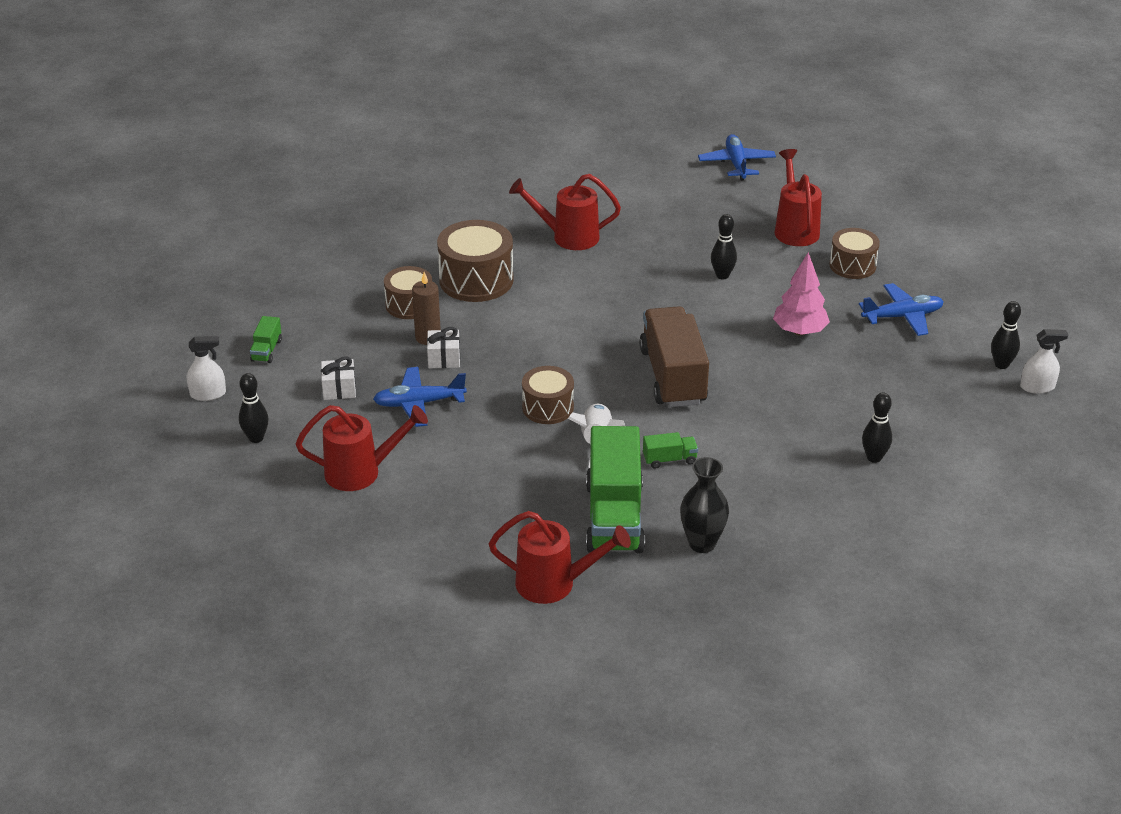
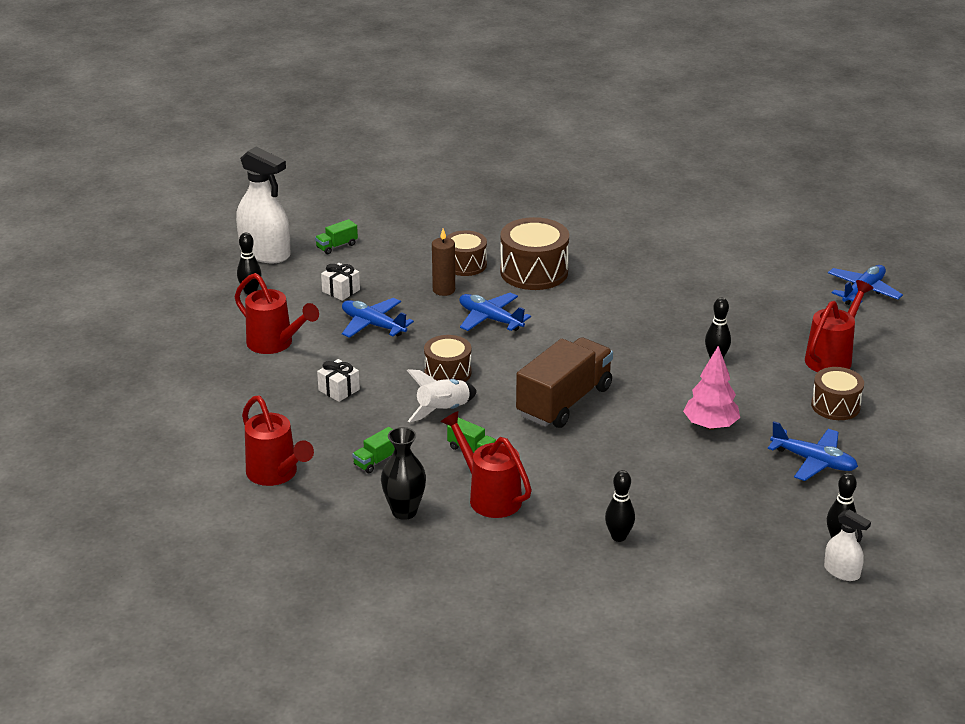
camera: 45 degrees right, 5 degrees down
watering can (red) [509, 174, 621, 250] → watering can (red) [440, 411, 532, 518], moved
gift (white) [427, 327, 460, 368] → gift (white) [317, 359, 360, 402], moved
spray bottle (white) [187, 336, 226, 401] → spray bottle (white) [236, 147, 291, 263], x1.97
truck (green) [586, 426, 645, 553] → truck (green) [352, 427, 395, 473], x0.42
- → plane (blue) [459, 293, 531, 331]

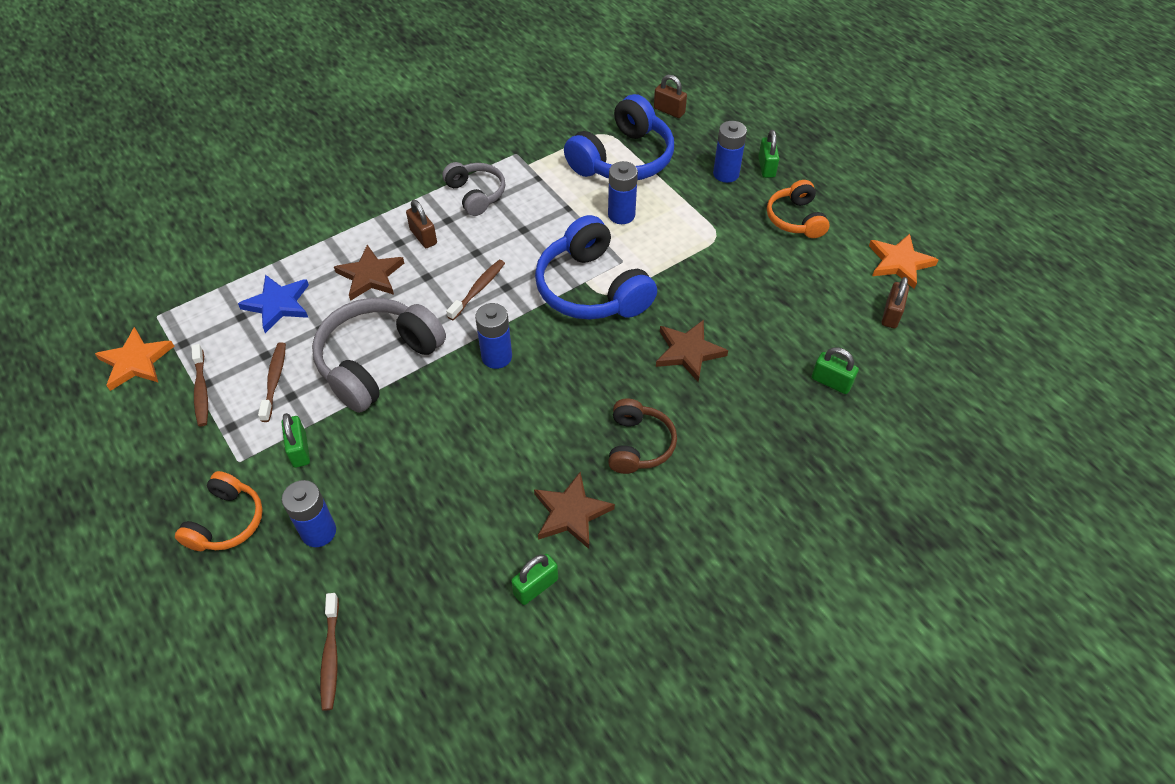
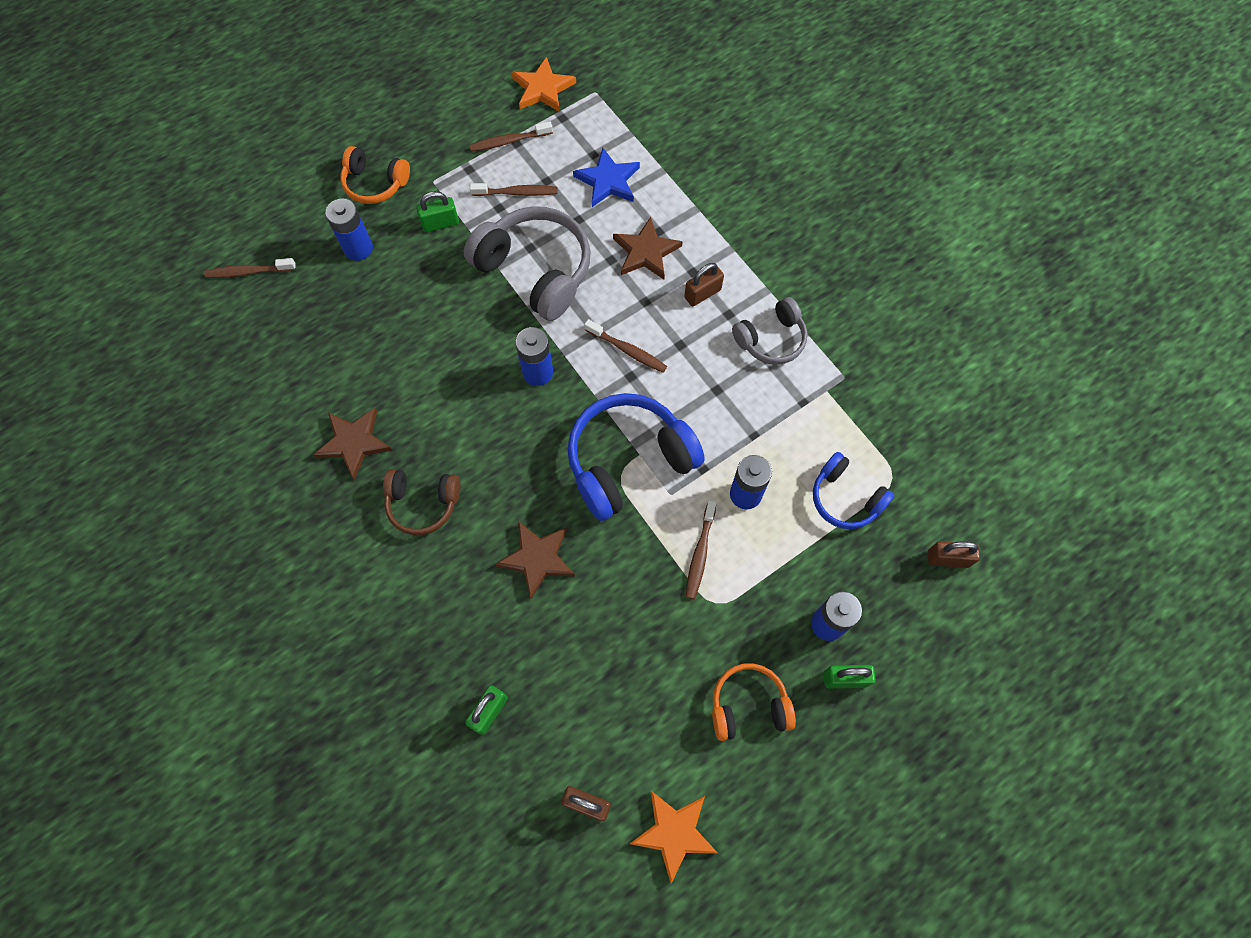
camera: 90 degrees right, 15 degrees up
padlock (brown) [654, 75, 687, 118] → padlock (brown) [928, 541, 980, 568], 60 degrees clockwise
headphones (blue) [564, 94, 674, 180] → headphones (blue) [813, 452, 895, 529], x0.58
padlock (green) [511, 554, 558, 605] → -
- → toothbrush (brown) [686, 500, 717, 599]

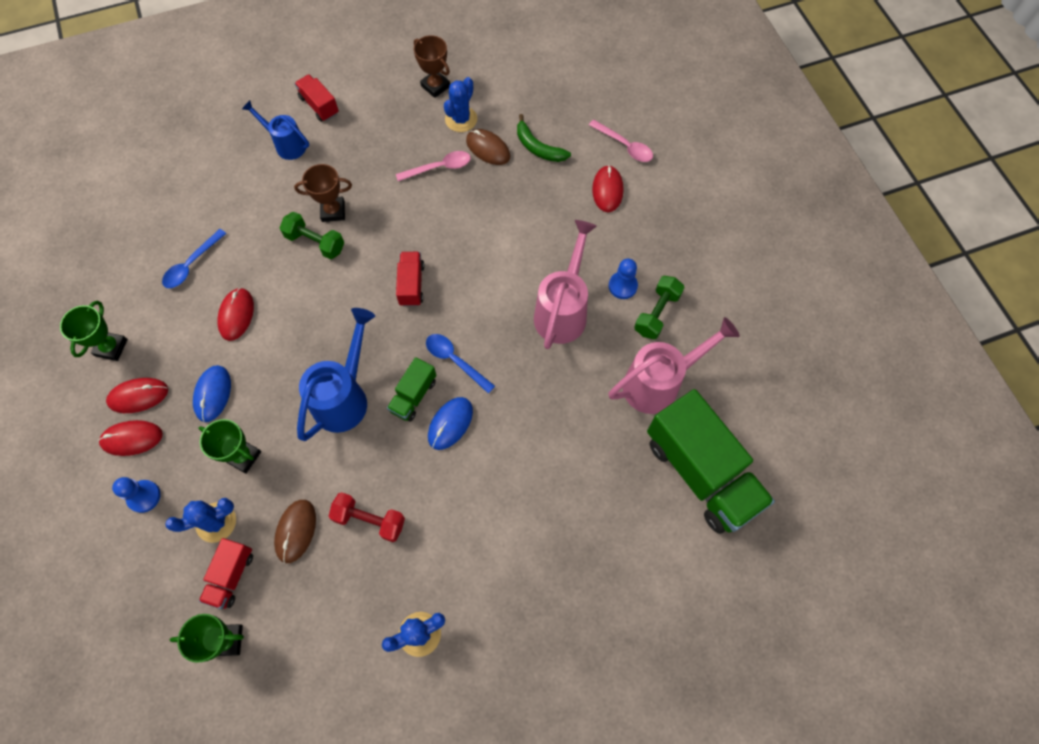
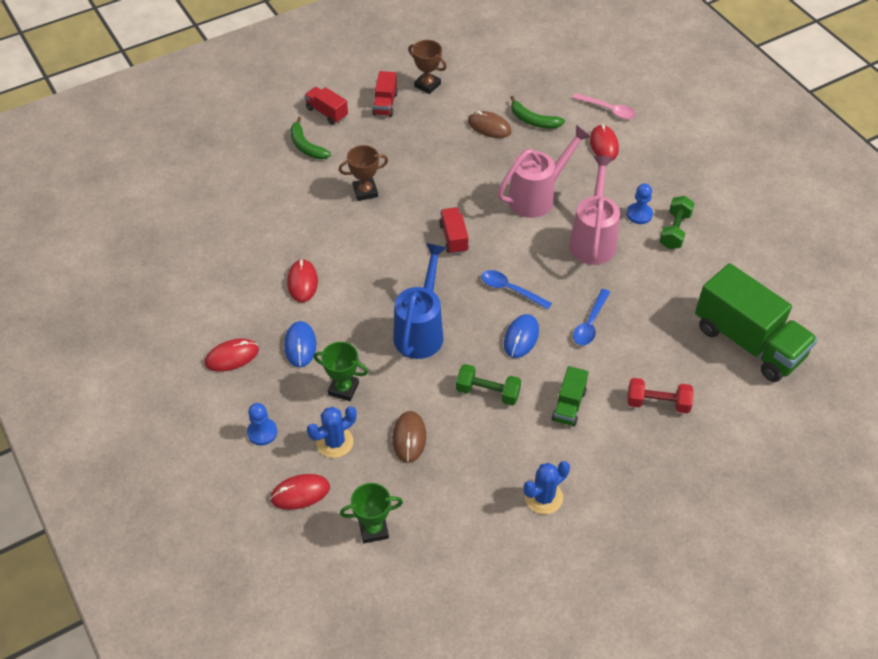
camera: 10 degrees left, 15 degrees down
cactus (blue) [444, 77, 477, 132] → -
watering can (blue) [242, 100, 309, 160] → banana (green) [290, 117, 331, 159]
spoon (pink) [396, 151, 471, 181] → -
dumbbell (green) [280, 212, 344, 260] → dumbbell (green) [456, 364, 521, 406], moved
spoon (blue) [162, 229, 227, 288] → spoon (blue) [573, 289, 610, 346], moved
trophy (green) [60, 301, 128, 361] → -
watering can (pink) [608, 317, 740, 414] → watering can (pink) [497, 125, 591, 218], moved
truck (green) [387, 357, 436, 422] → truck (green) [552, 366, 589, 427], moved
mouse (red) [98, 420, 163, 456] → mouse (red) [270, 474, 330, 510], moved
dumbbell (red) [329, 492, 405, 542] → dumbbell (red) [627, 378, 694, 413], moved
truck (red) [199, 538, 253, 609] → truck (red) [372, 71, 398, 117], moved

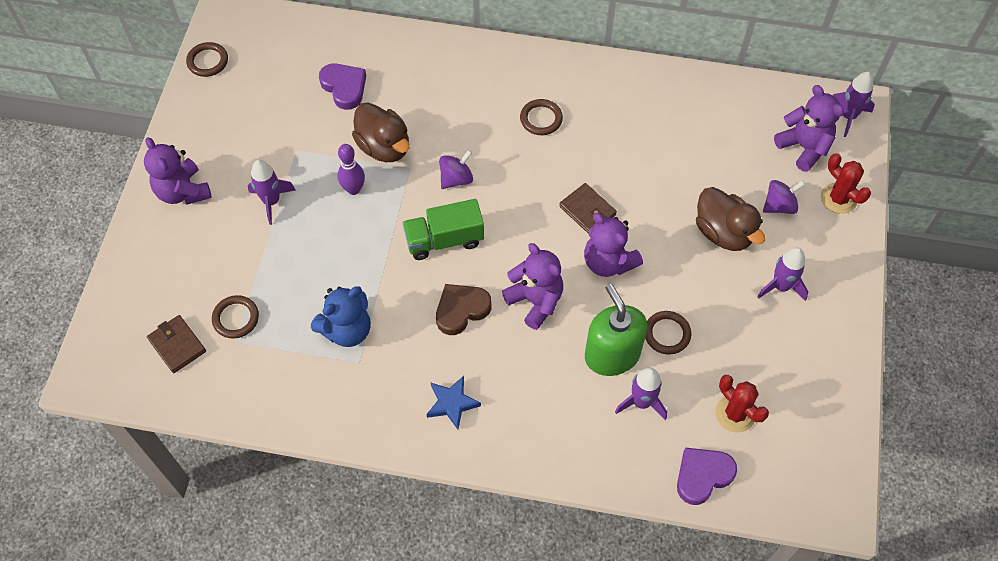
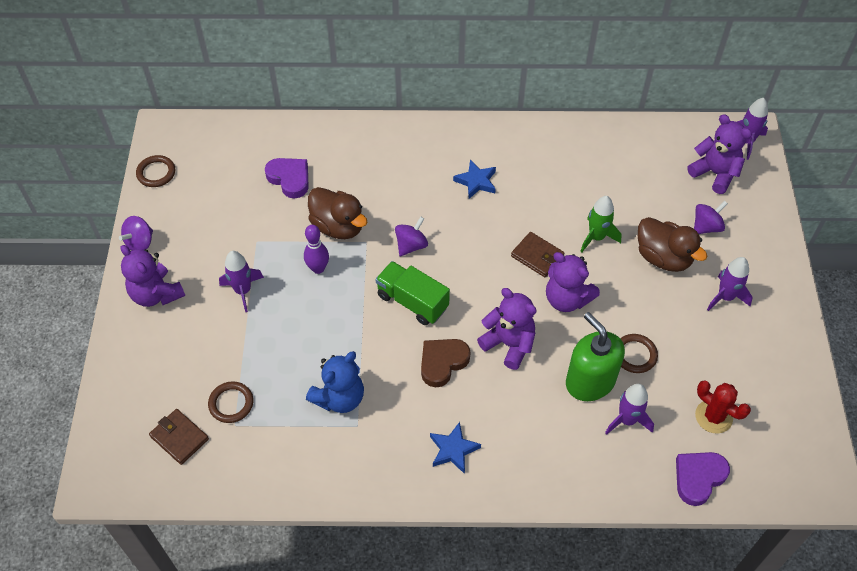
camera: 10 degrees left, 5 degrees down
ring (brown) [520, 99, 563, 135] → star (blue) [453, 160, 496, 199]
cactus (red) [821, 153, 871, 214] → -
truck (green) [403, 199, 484, 260] → truck (green) [375, 261, 450, 325], 60 degrees clockwise
- → rocket (green) [580, 196, 621, 252]
- → spinning top (purple) [119, 216, 153, 251]

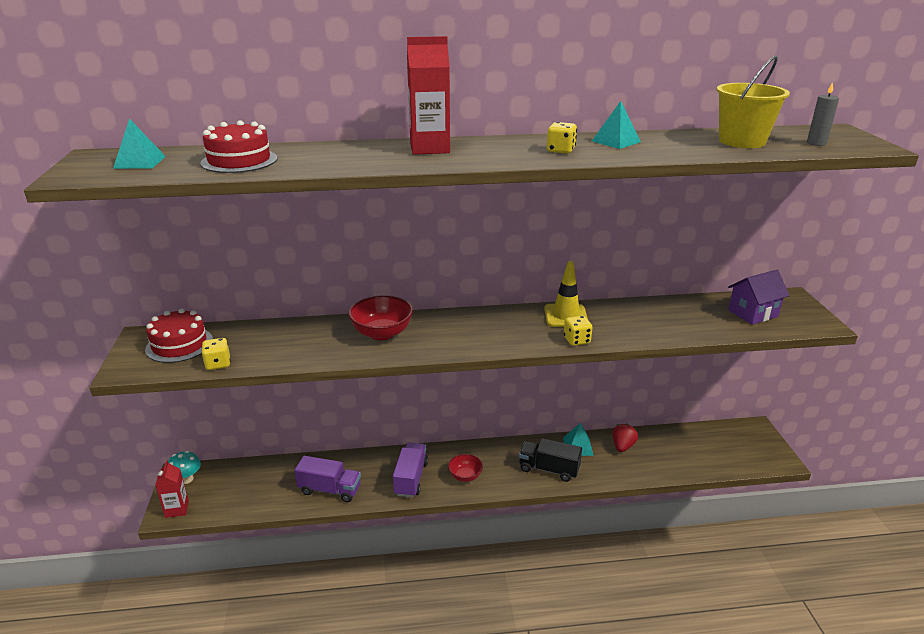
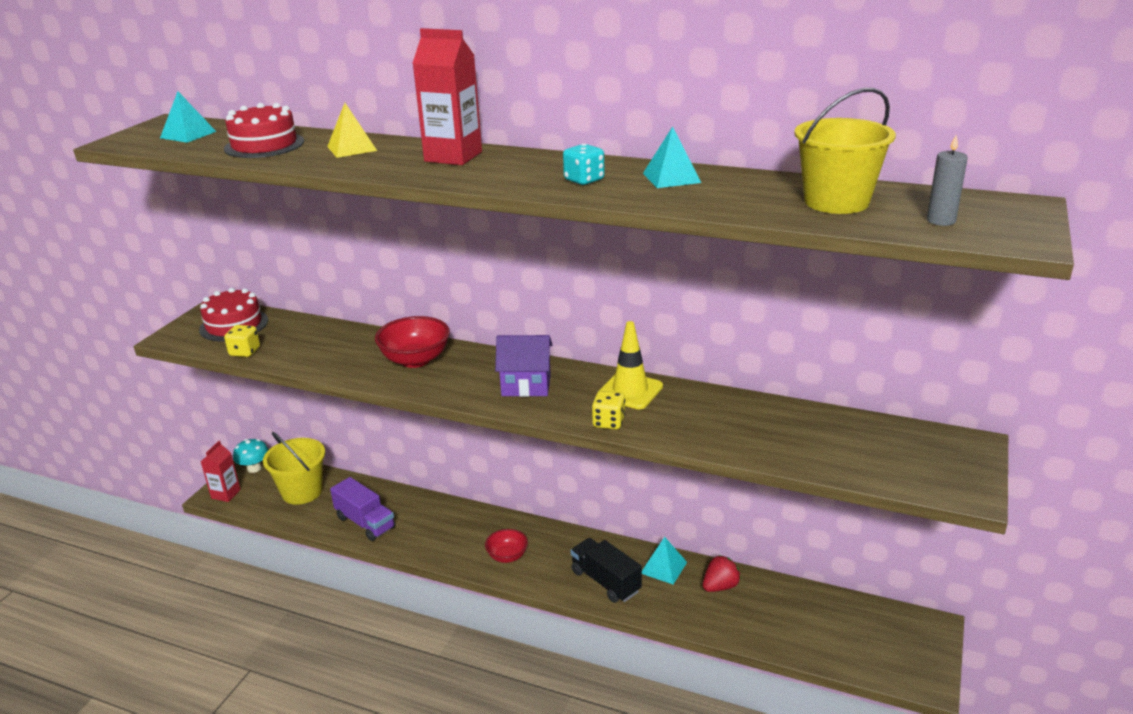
camera: 30 degrees right, 0 degrees up
dice (yellow) [547, 122, 577, 154] → dice (turquoise) [563, 144, 605, 185]
house (purple) [728, 270, 790, 325] → house (purple) [495, 335, 552, 397], moved
truck (purple) [393, 442, 428, 498] → -
- → pyramid (yellow) [327, 103, 377, 158]
- → bucket (yellow) [263, 432, 325, 505]

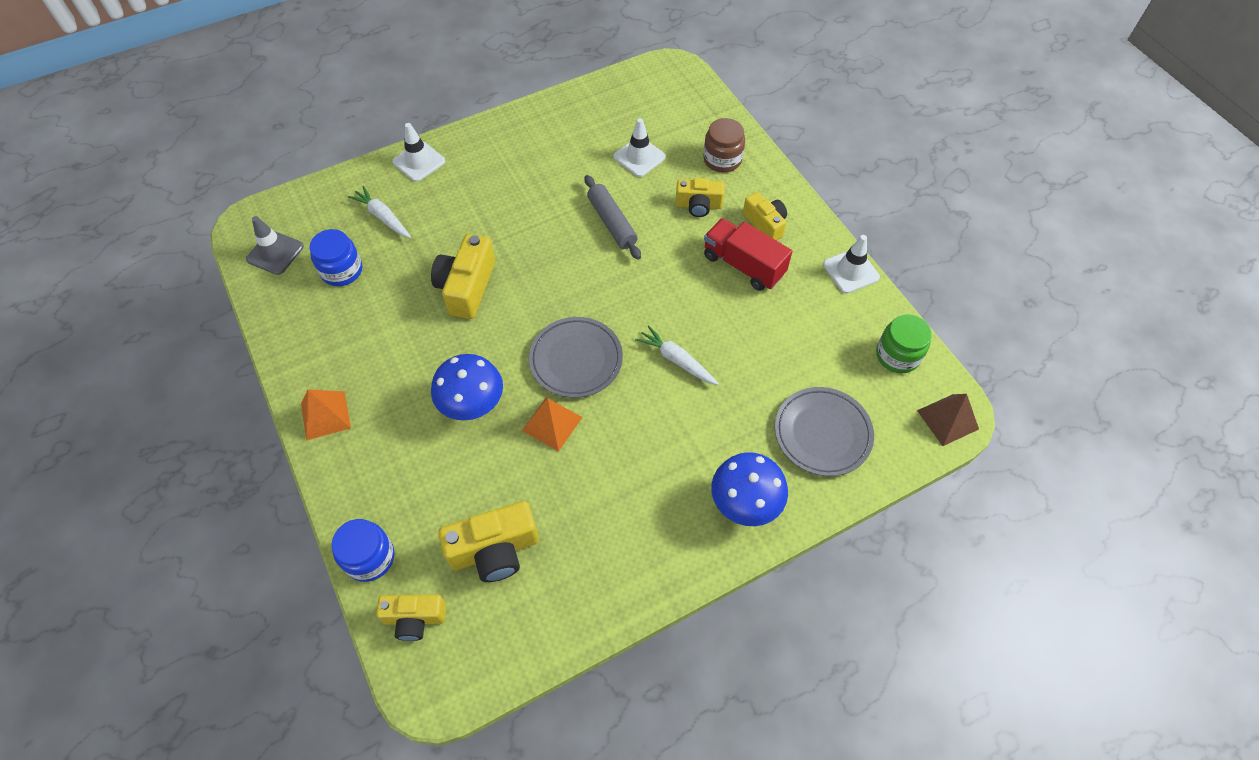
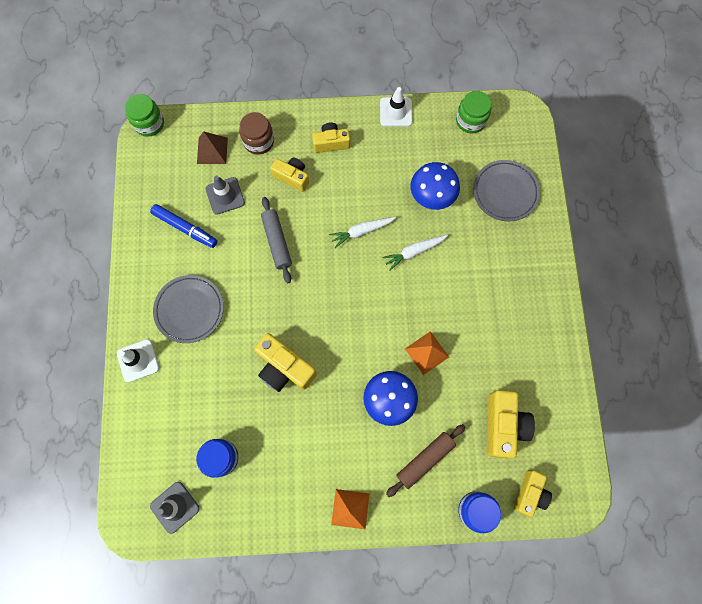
camera: 65 degrees left, 15 degrees up
traffic cone (white) [613, 118, 666, 177] → traffic cone (grey) [205, 176, 245, 215]
rolling pin (grey) [585, 175, 641, 260] → rolling pin (grey) [261, 197, 292, 283], 75 degrees clockwise
camera (yellow) [676, 178, 725, 217] → camera (yellow) [270, 157, 309, 192], 90 degrees counterclockwise
carrot (white) [348, 186, 411, 238] → carrot (white) [329, 217, 396, 248], moved
truck (red) [704, 218, 792, 291] → -
plate (grey) [529, 317, 623, 398] → plate (grey) [153, 275, 224, 343], moved
pyramid (brown) [917, 394, 979, 446] → pyramid (brown) [197, 131, 228, 164], moved
mushroom (blue) [711, 452, 788, 526] → mushroom (blue) [411, 162, 460, 210], moved
- → jar (green) [125, 94, 164, 137]
- → marker (blue) [150, 204, 217, 248]
- → rolling pin (brown) [386, 424, 465, 497]

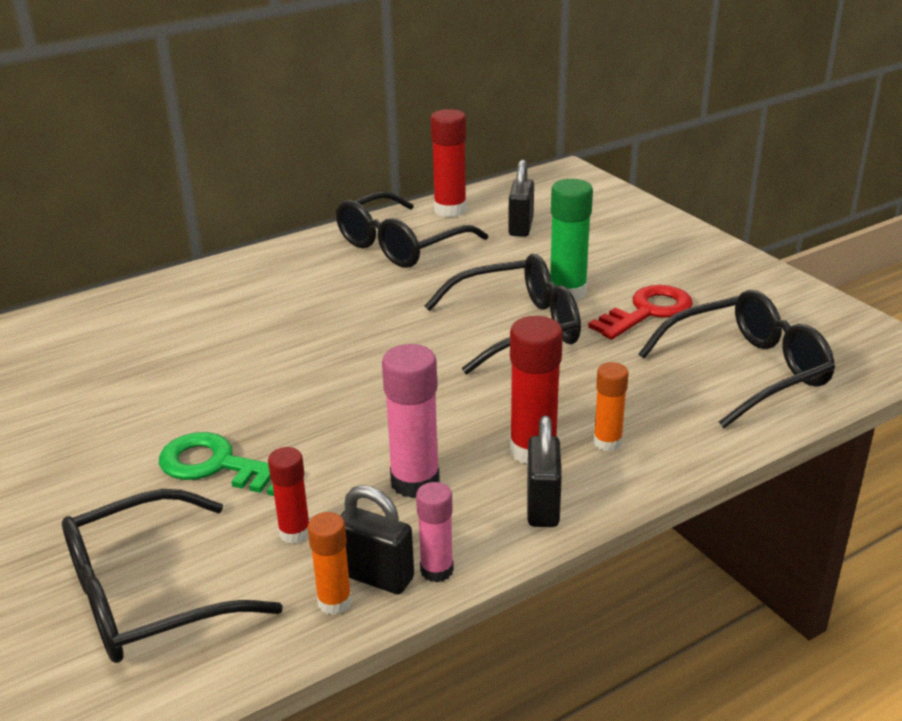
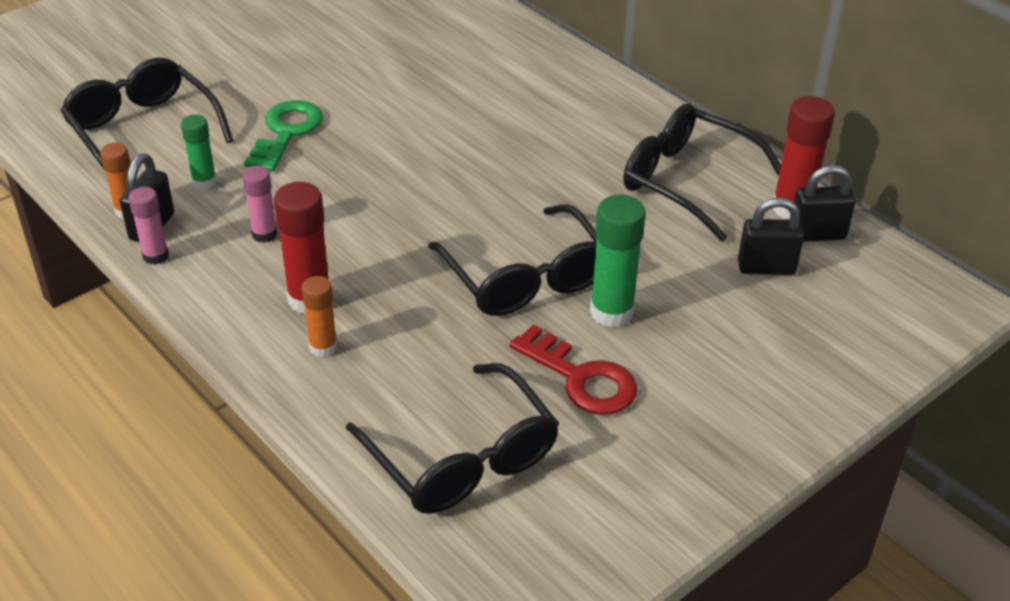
camera: 80 degrees right, 10 degrees up
glue stick (pink) [382, 344, 440, 498] → glue stick (pink) [242, 166, 277, 243], x0.61
padlock (black) [527, 416, 562, 527] → padlock (black) [794, 165, 856, 242], moved
glue stick (red) [268, 447, 310, 544] → glue stick (green) [181, 115, 217, 190]

